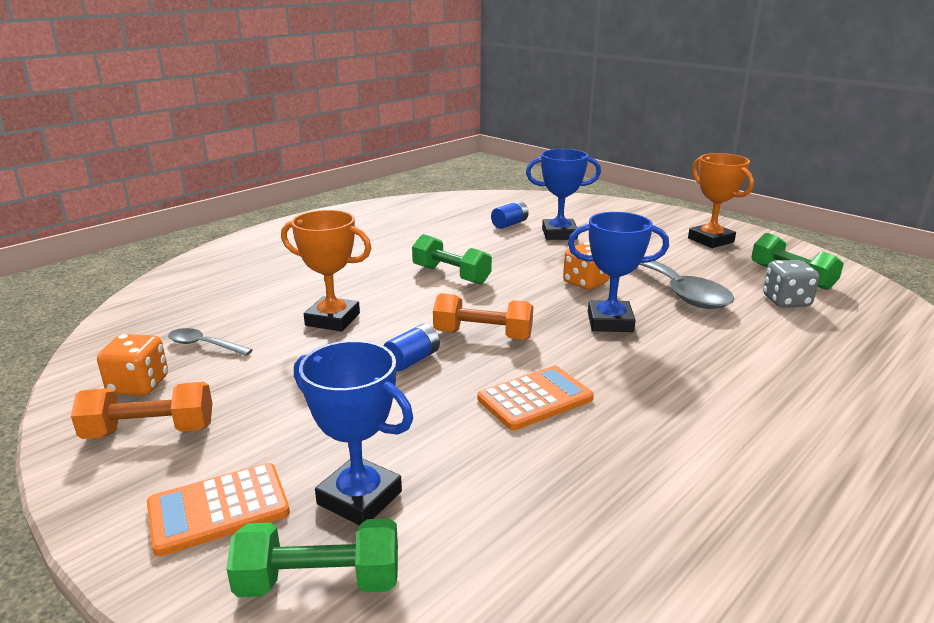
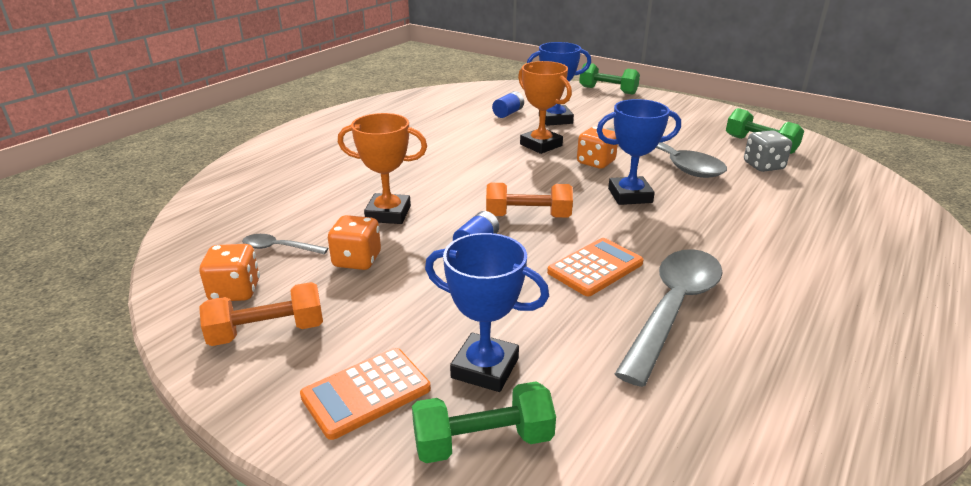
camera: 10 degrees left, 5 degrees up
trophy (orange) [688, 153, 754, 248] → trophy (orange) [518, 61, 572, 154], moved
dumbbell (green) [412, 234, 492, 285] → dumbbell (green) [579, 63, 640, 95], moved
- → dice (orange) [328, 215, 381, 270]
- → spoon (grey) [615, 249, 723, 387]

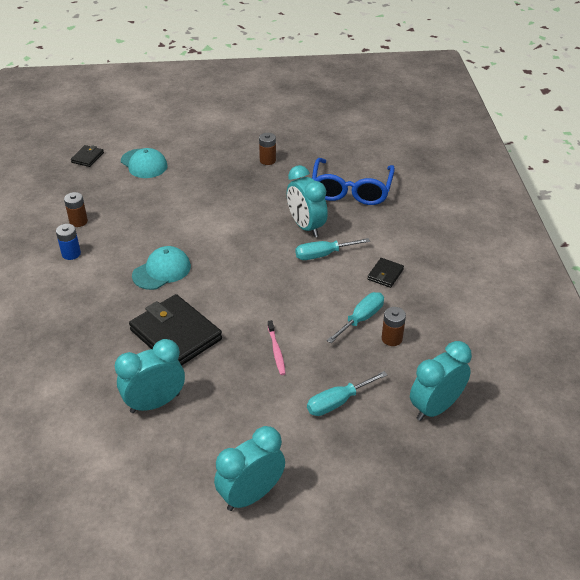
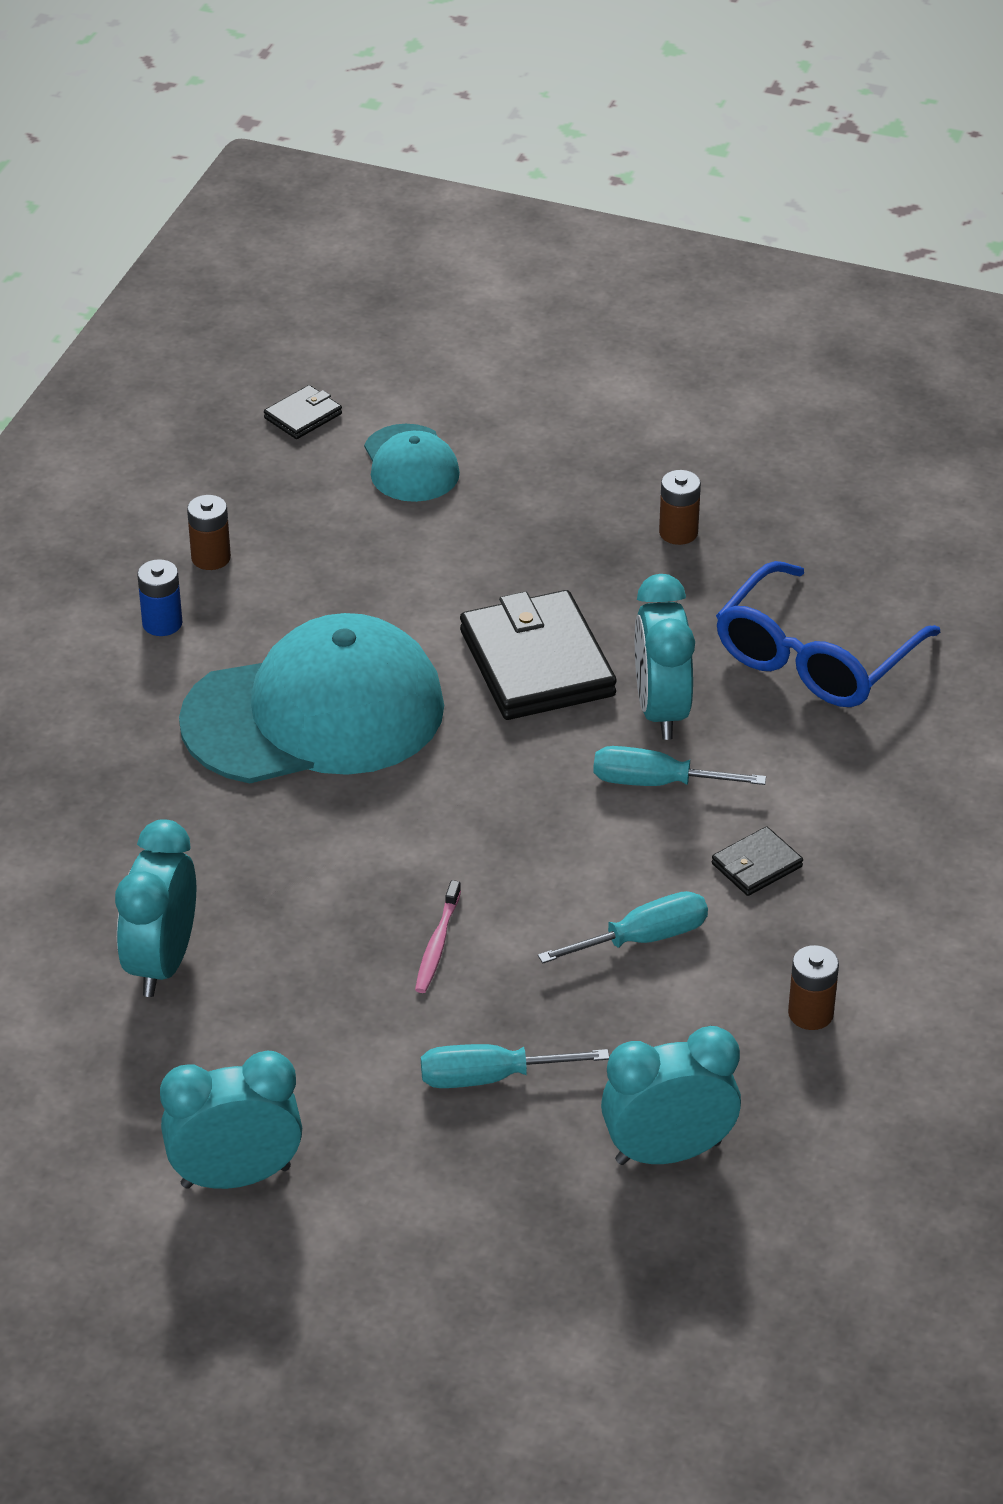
camera: 25 degrees right, 0 degrees up
cap (turquoise) [132, 246, 191, 290] → cap (turquoise) [179, 613, 444, 783], x2.01
wallet (black) [129, 294, 222, 366] → wallet (black) [460, 590, 617, 720], moved
battery (brown) [382, 307, 406, 346] → battery (brown) [788, 945, 839, 1030], moved
clock (turquoise) [115, 339, 185, 413] → clock (turquoise) [115, 819, 196, 997], 75 degrees counterclockwise

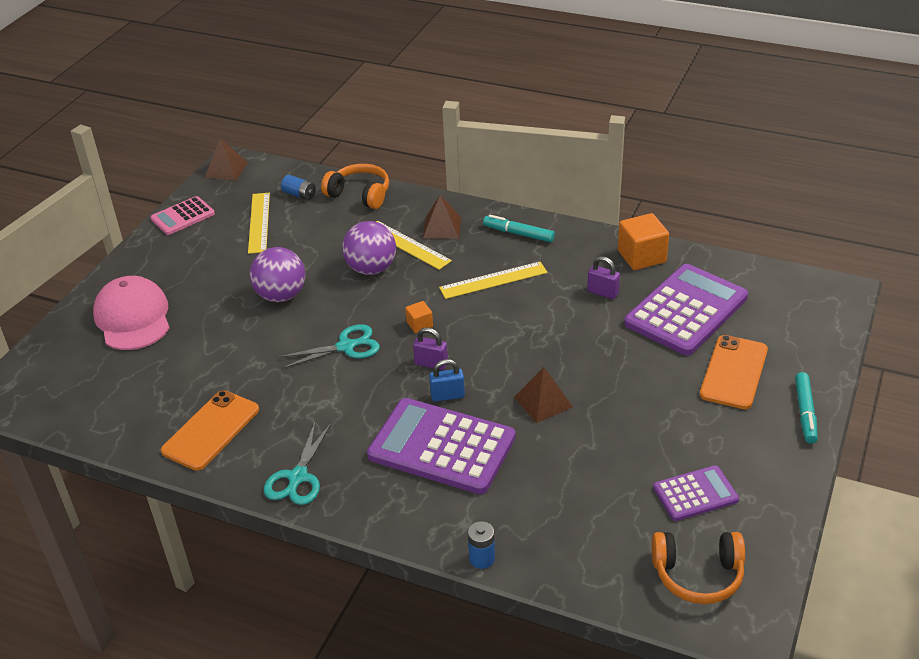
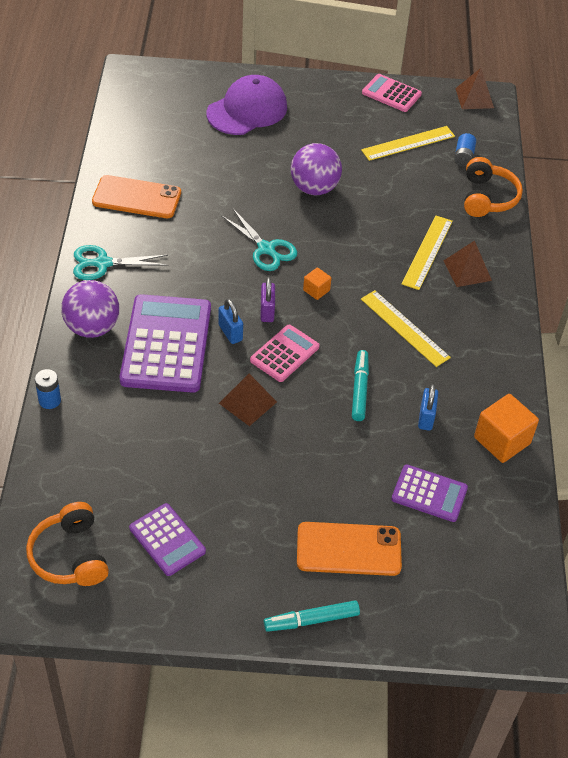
camera: 65 degrees right, 10 degrees up
marker (turquoise) [483, 215, 555, 242] → marker (turquoise) [352, 350, 369, 421], moved
ball (purple) [342, 221, 396, 275] → ball (purple) [61, 280, 119, 338], moved
padlock (purple) [587, 256, 620, 299] → padlock (blue) [418, 384, 438, 431]
calculator (purple) [624, 264, 748, 356] → calculator (purple) [391, 464, 468, 522], x0.54
cap (pink) [93, 276, 170, 350] → cap (purple) [207, 75, 287, 135]
- → calculator (pink) [250, 325, 320, 382]

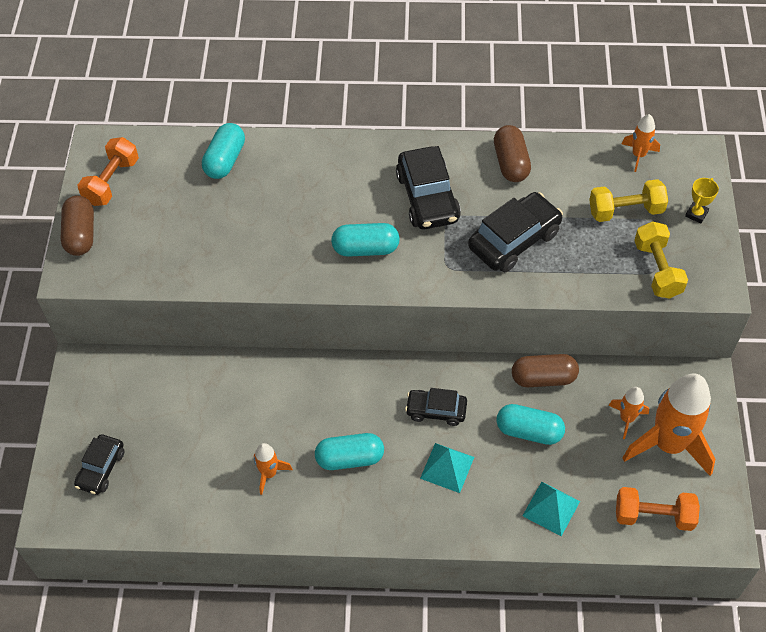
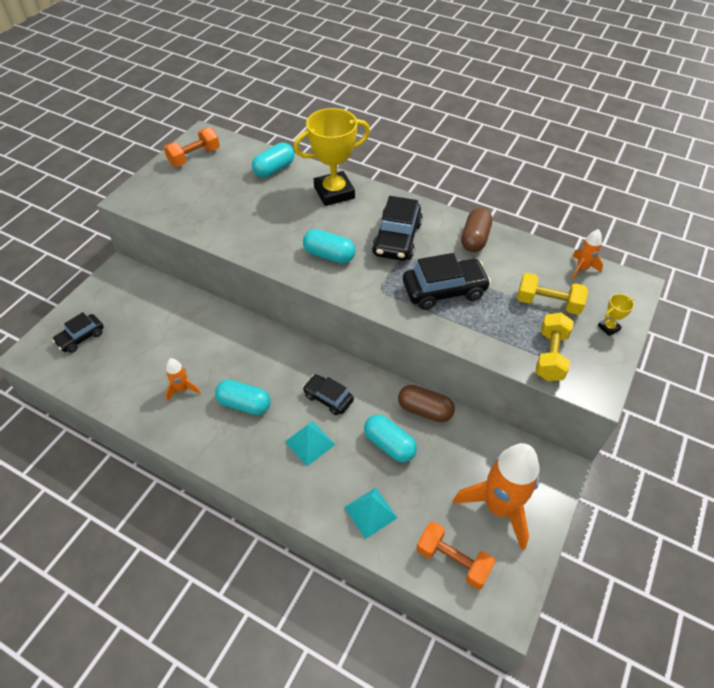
camera: 25 degrees right, 5 degrees down
capsule (brown) [61, 195, 94, 256] → -
rocket (orange) [608, 387, 649, 439] → -
- → trophy (yellow) [294, 108, 370, 206]

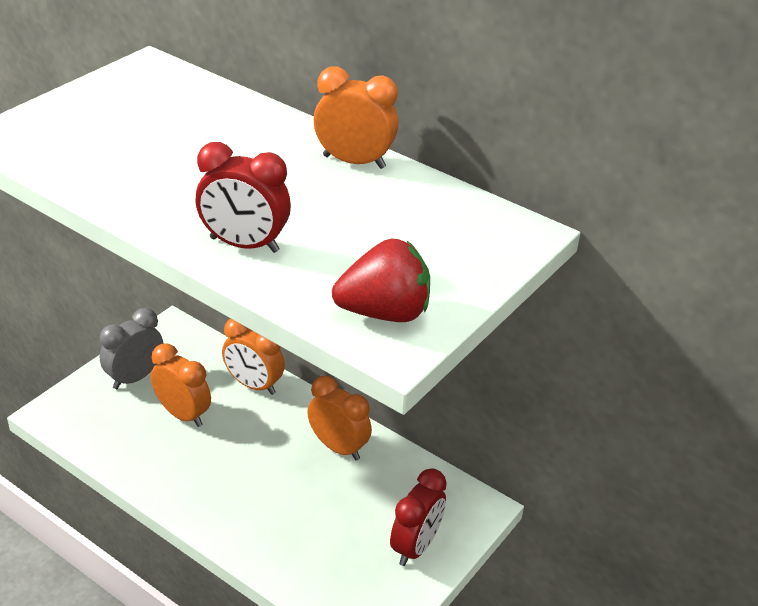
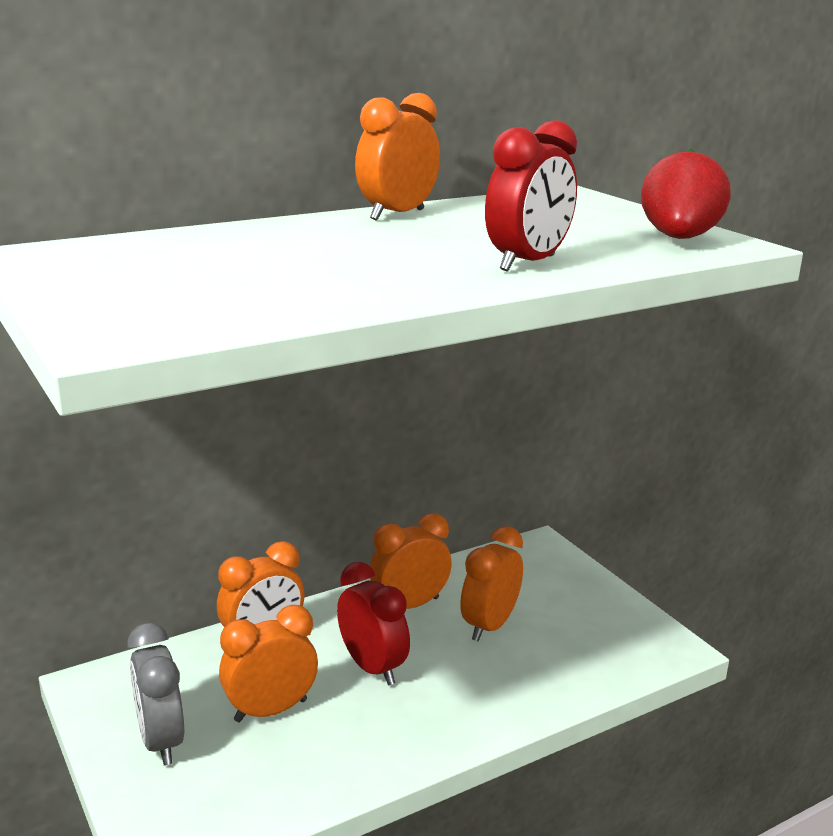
camera: 65 degrees left, 15 degrees down
clock (red) [390, 469, 447, 566] → clock (red) [337, 562, 410, 685], moved
- → clock (orange) [460, 526, 523, 641]

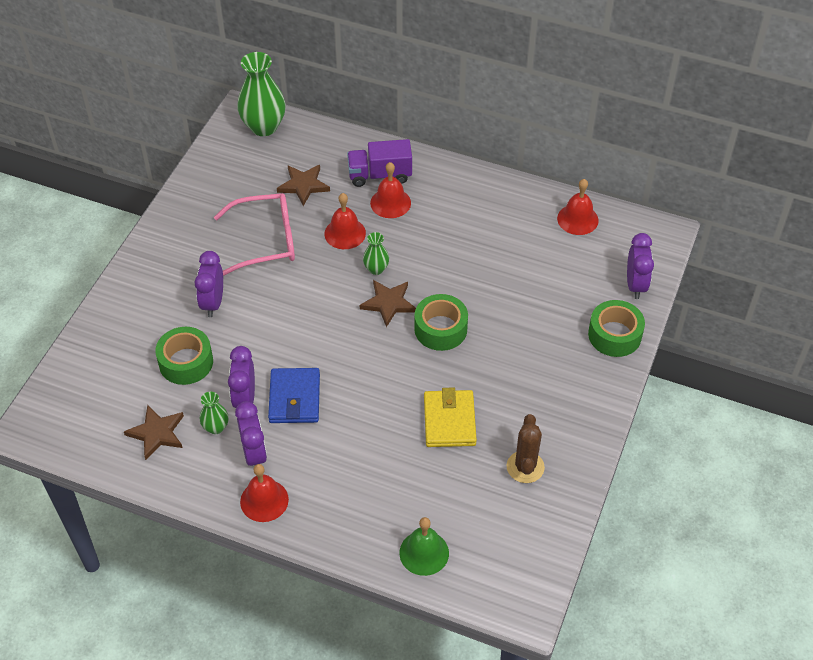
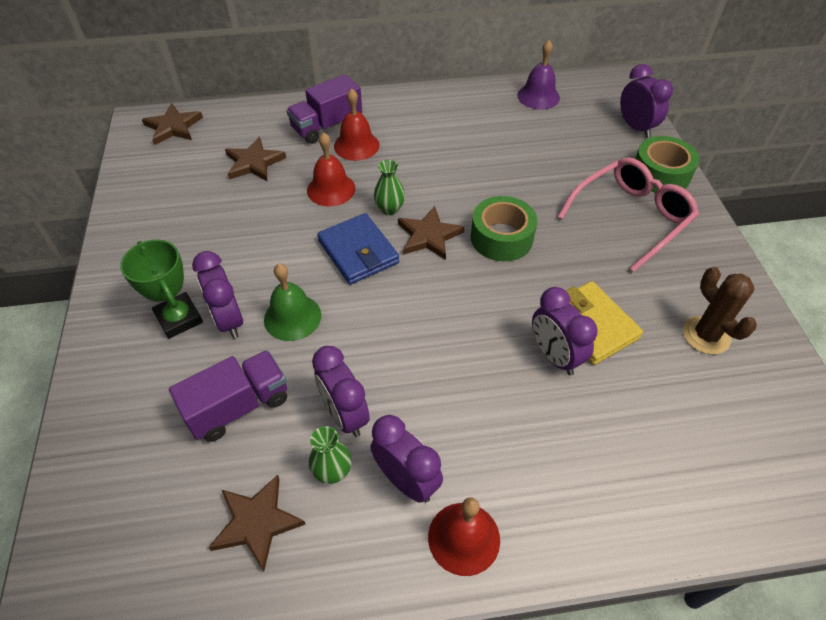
camera: 30 degrees left, 0 degrees up
vase (green) [237, 52, 286, 136] → star (brown) [142, 103, 203, 145]
bell (red) [557, 179, 598, 235] → bell (purple) [517, 40, 560, 109]
glasses (pink) [214, 193, 295, 276] → glasses (pink) [557, 157, 699, 272], moved
tape (green) [155, 327, 213, 385] → truck (purple) [169, 350, 287, 442]
wallet (blue) [268, 368, 320, 423] → wallet (blue) [317, 213, 399, 285], moved
bell (green) [399, 517, 449, 576] → bell (green) [264, 264, 321, 341], moved
- → trophy (green) [120, 239, 203, 339]
- → clock (purple) [532, 287, 598, 376]

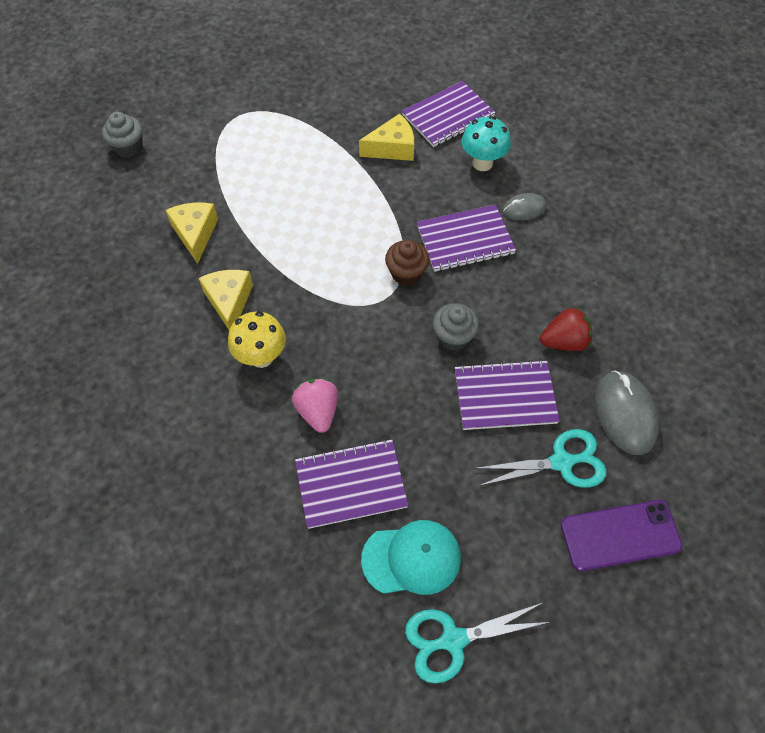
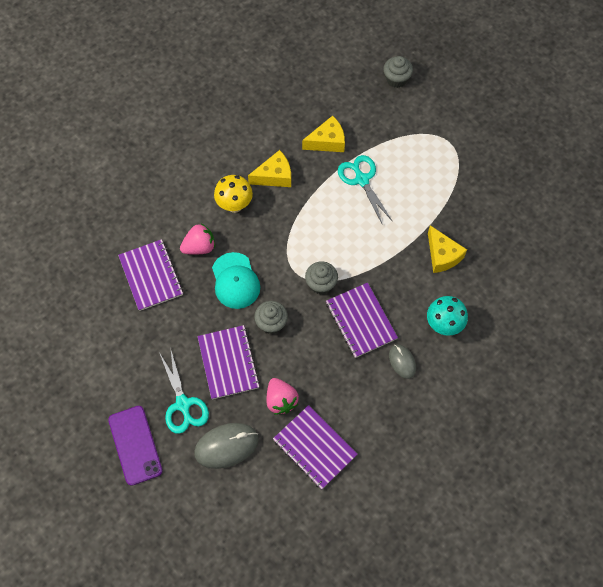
camera: 80 degrees right, 5 degrees up
notebook (purple) [402, 81, 496, 147] → notebook (purple) [273, 405, 358, 489], moved
cupcake (brown) [385, 240, 430, 286] → cupcake (grey) [305, 261, 338, 294]
strawberry (red) [540, 307, 592, 351] → strawberry (pink) [267, 378, 299, 415]
cap (turquoise) [361, 520, 461, 595] → cap (turquoise) [212, 252, 260, 309], moved
scissors (turquoise) [405, 602, 550, 684] → scissors (turquoise) [338, 155, 393, 225], moved

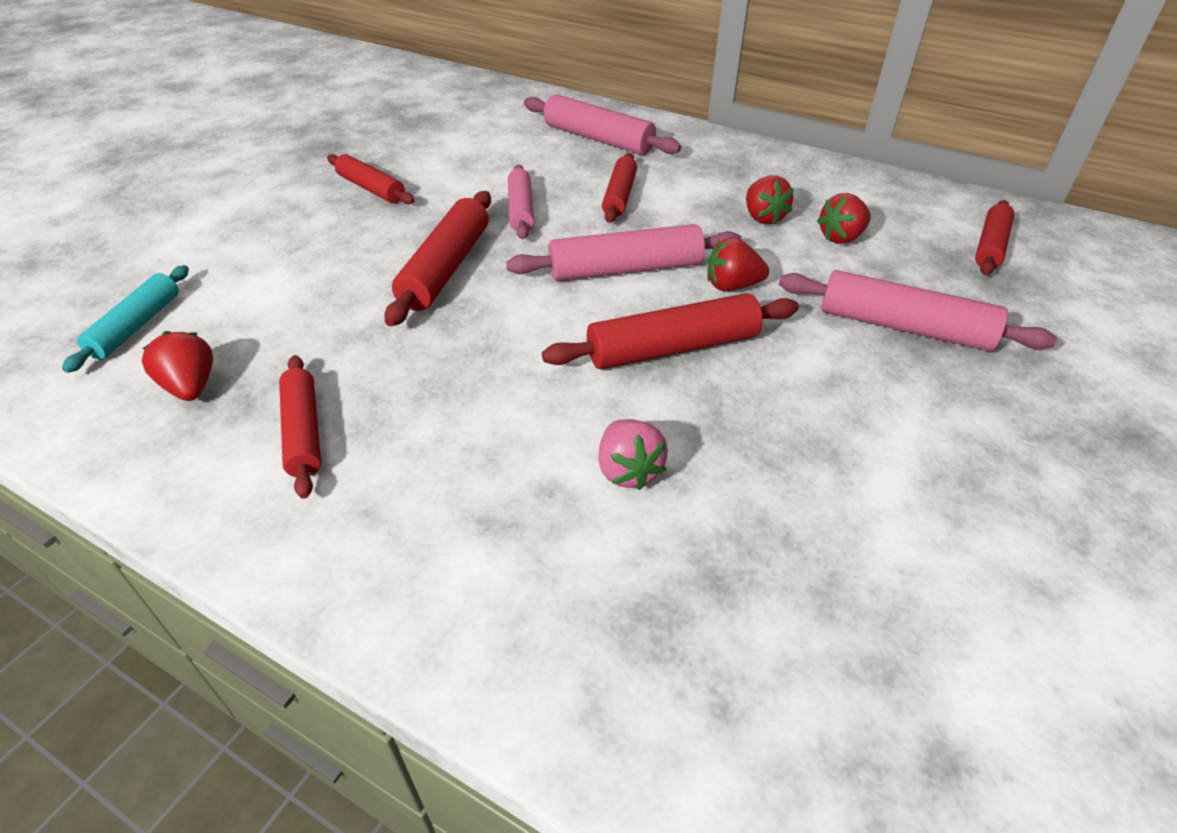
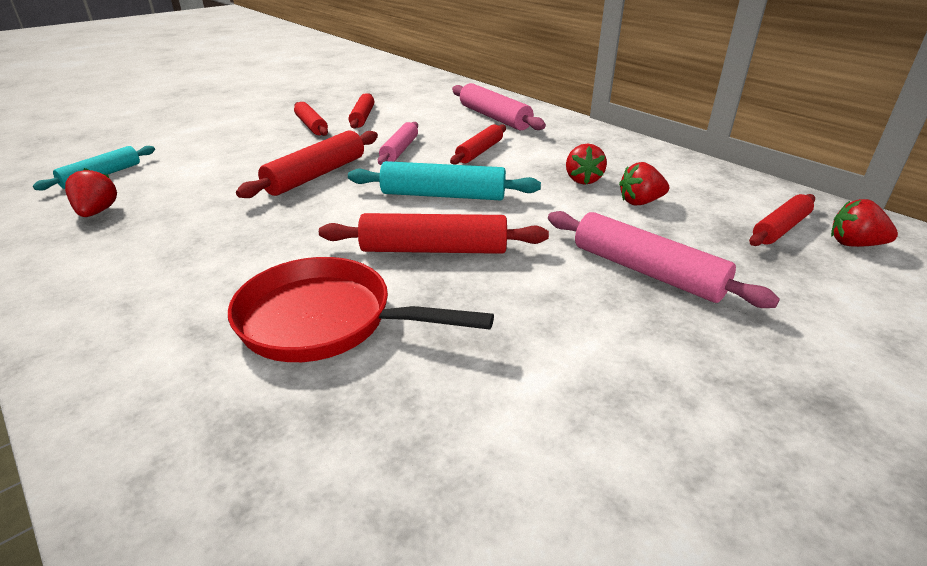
camera: 20 degrees right, 10 degrees down
rolling pin (pink) [506, 224, 742, 281] → rolling pin (turquoise) [348, 161, 541, 200]
strawberry (red) [707, 237, 769, 291] → strawberry (red) [831, 199, 898, 247], moved
rolling pin (red) [279, 355, 321, 499] → rolling pin (red) [349, 93, 374, 129], moved
strawberry (pink) [598, 419, 668, 490] → pan (red) [228, 257, 494, 362]

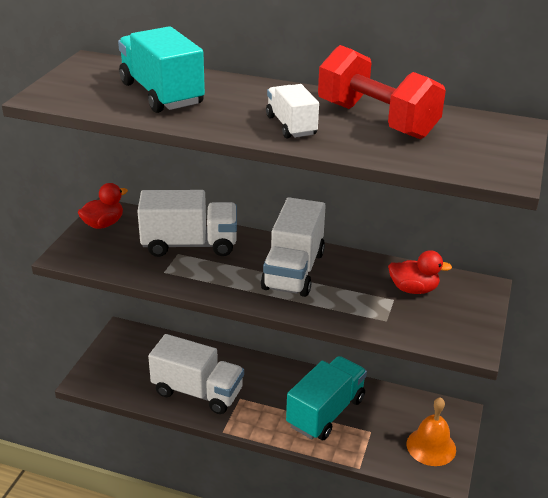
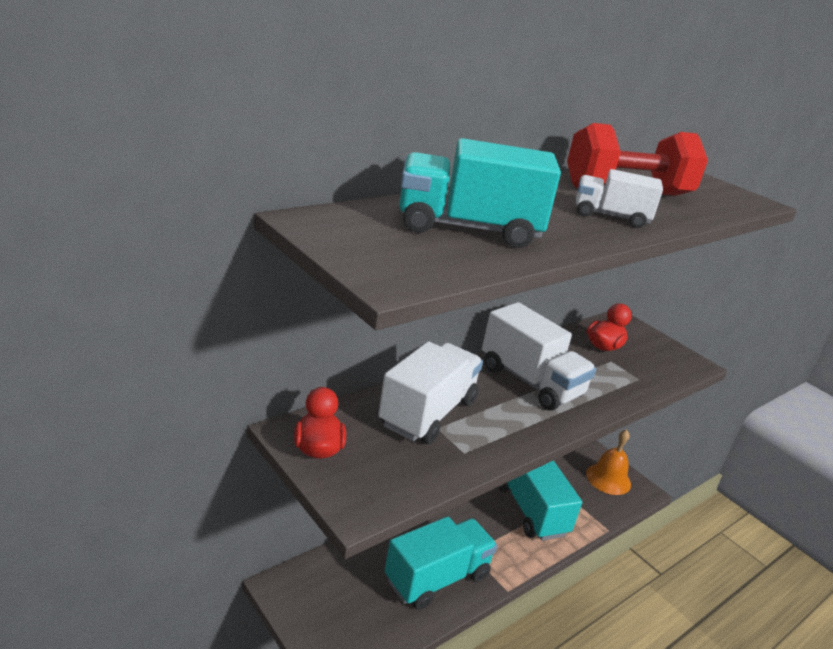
camera: 60 degrees left, 5 degrees down
truck (white) [148, 334, 244, 414] → truck (turquoise) [385, 516, 497, 610]

